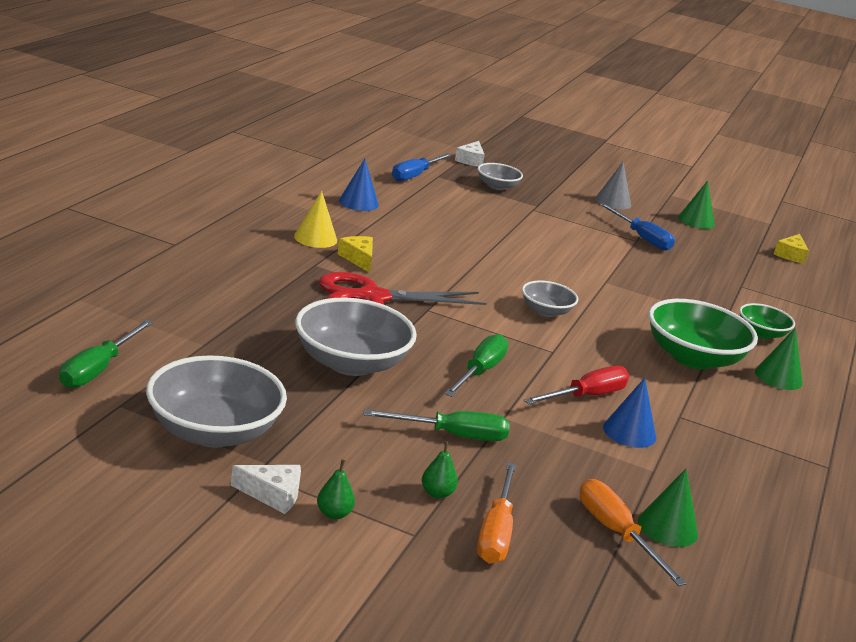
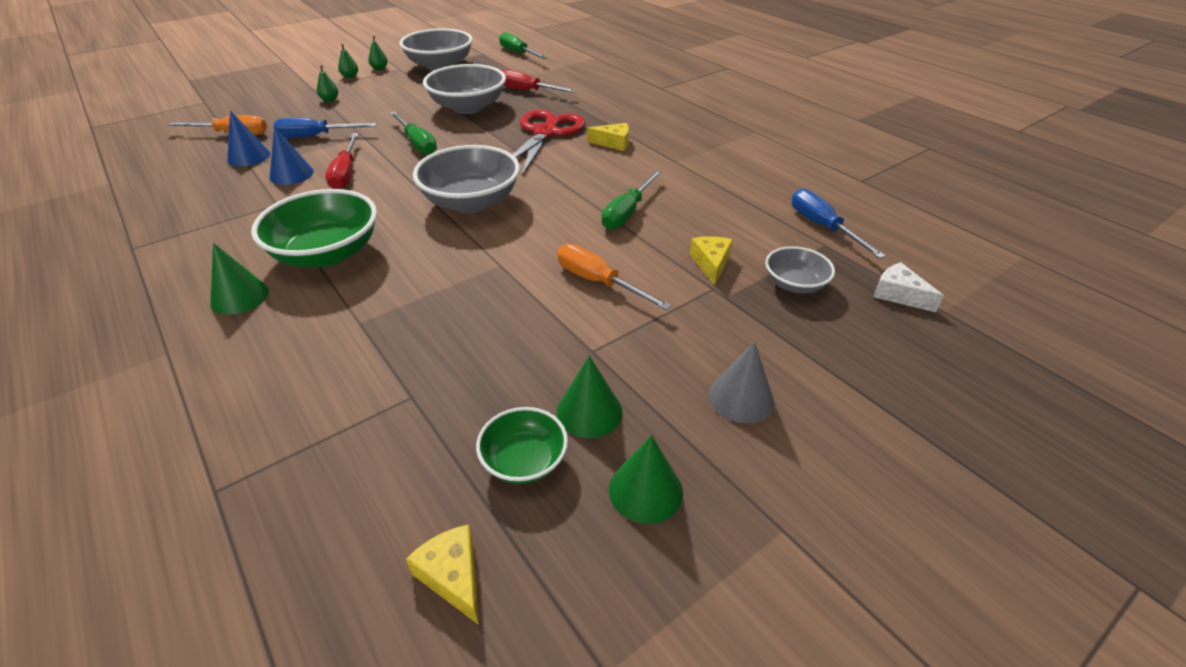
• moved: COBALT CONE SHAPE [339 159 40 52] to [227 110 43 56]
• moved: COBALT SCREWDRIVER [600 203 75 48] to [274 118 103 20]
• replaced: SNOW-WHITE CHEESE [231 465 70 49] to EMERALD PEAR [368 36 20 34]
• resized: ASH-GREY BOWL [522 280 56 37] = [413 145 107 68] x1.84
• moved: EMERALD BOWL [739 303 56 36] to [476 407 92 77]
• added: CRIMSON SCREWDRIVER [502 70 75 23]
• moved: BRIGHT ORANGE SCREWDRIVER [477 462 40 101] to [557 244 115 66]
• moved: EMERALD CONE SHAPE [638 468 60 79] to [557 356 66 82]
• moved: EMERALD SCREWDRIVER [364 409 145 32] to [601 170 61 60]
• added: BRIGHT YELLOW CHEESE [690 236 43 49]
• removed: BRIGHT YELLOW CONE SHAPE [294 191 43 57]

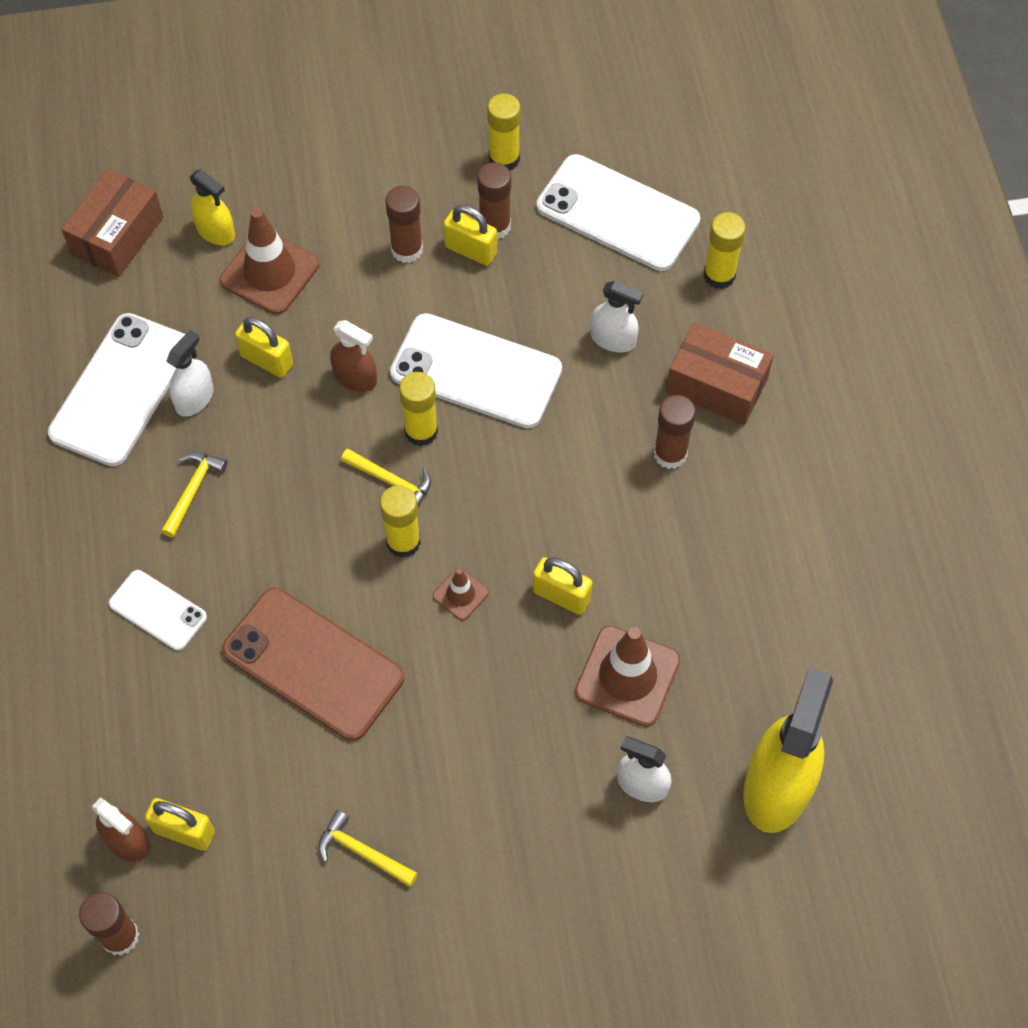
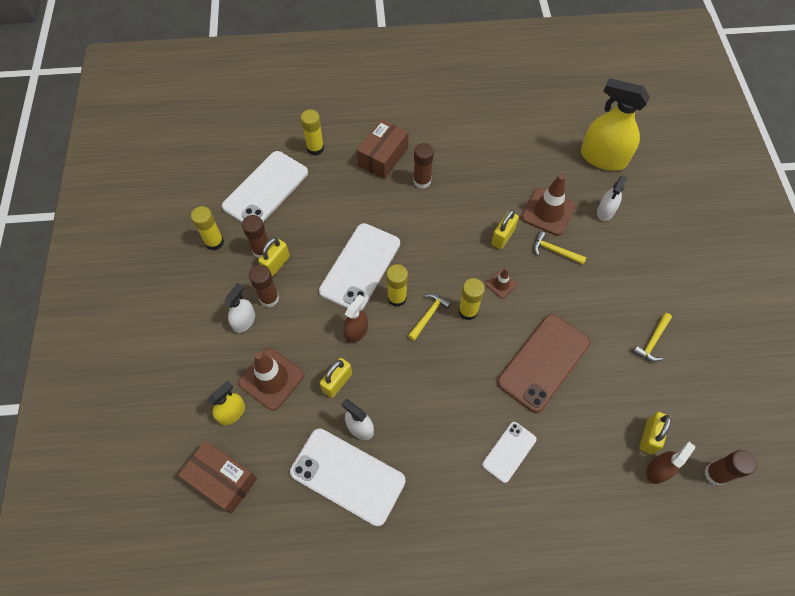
• moved: SNOW-WHITE SPRAY CLEANER [591 281 52 71] to [224 283 31 50]
• moved: BRIGHT YELLOW HAMMER [161 452 66 86] to [534 231 53 33]

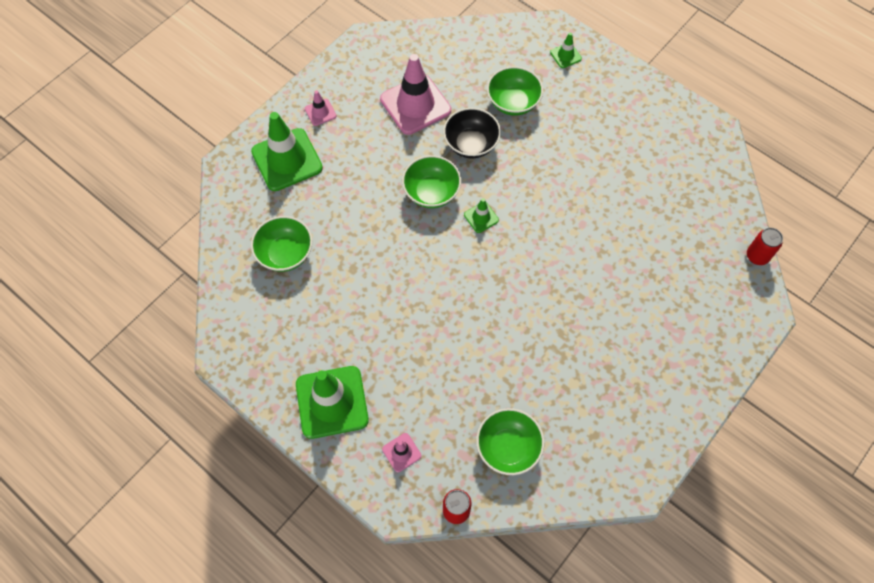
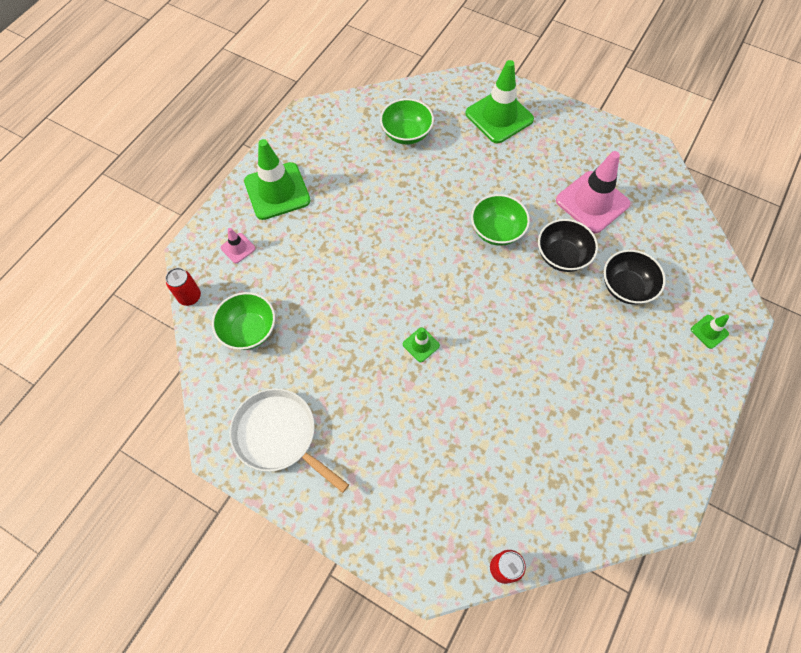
• added: SNOW-WHITE PAN [230 388 119 105]
• moved: EMERALD SAFETY CONE [464 198 35 35] to [403 327 37 35]
• recoloured: EMERALD BOWL [487 67 56 49] to BLACK BOWL [604 250 62 55]
• removed: ROSE-PINK SAFETY CONE [305 91 31 35]

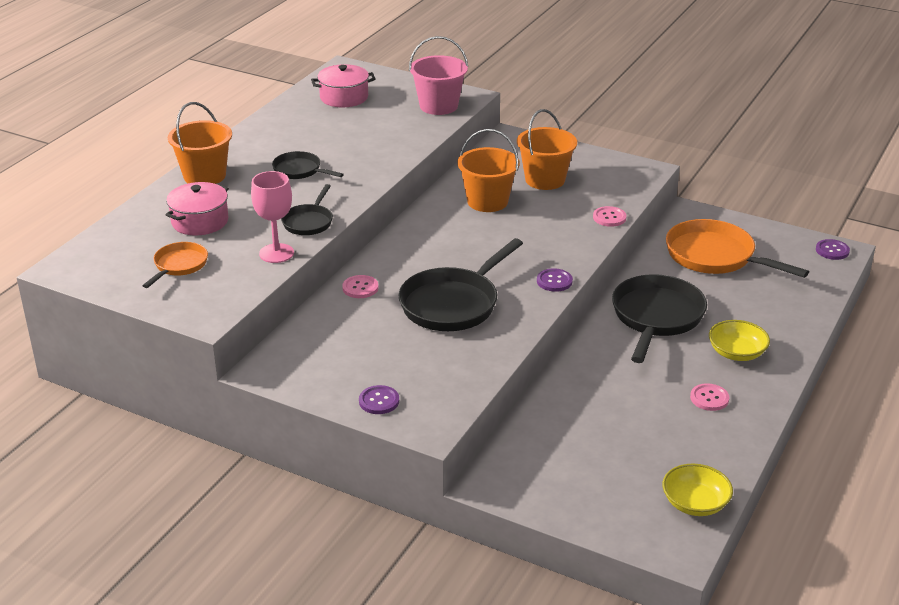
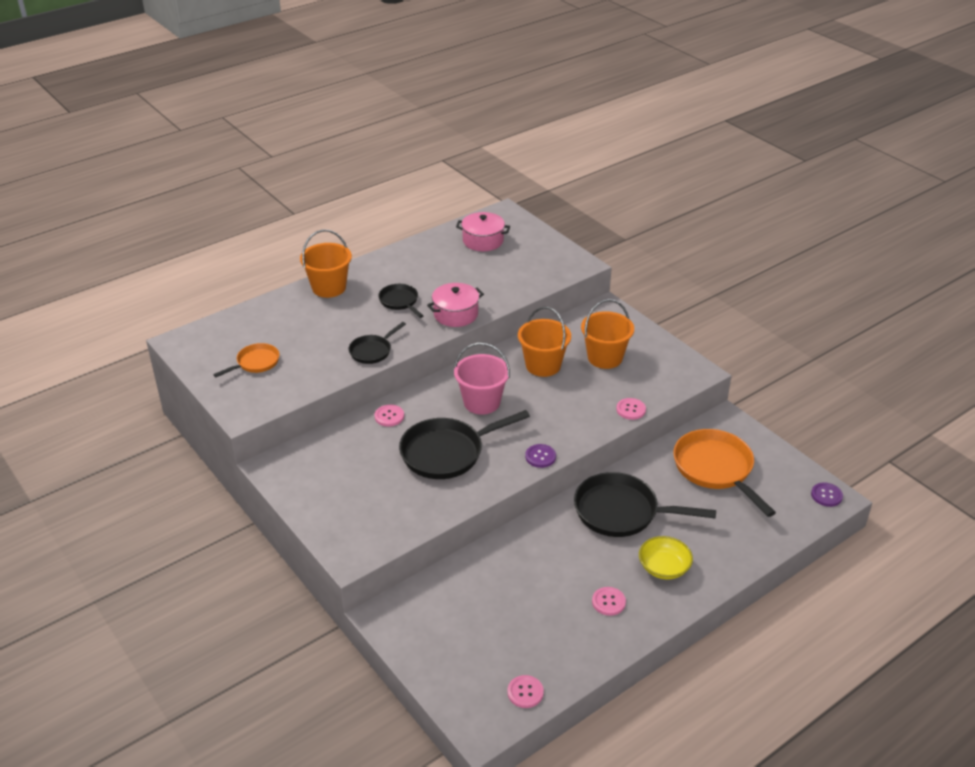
• moved: ROSE-PINK COOKING POT [165 182 64 54] to [427 283 57 44]
• moved: ROSE-PINK SAND BUCKET [409 36 59 79] to [454 342 56 73]
• replaced: BRIGHT YELLOW BOWL [662 464 71 52] to ROSE-PINK BUTTON [507 675 37 33]
• turned: BLACK PAN [612 274 95 89] = [574 472 142 65] 120 degrees counterclockwise
• removed: ROSE-PINK CHALICE [251 171 43 92]
• removed: ROYAL PURPLE BUTTON [359 385 40 29]

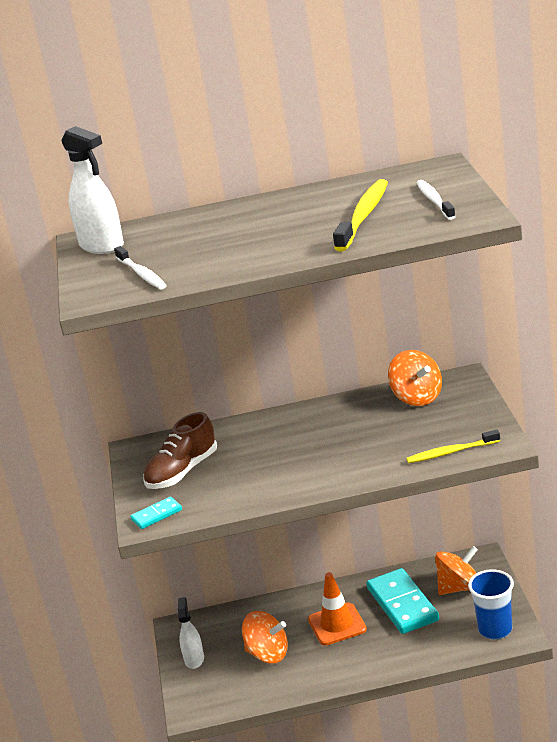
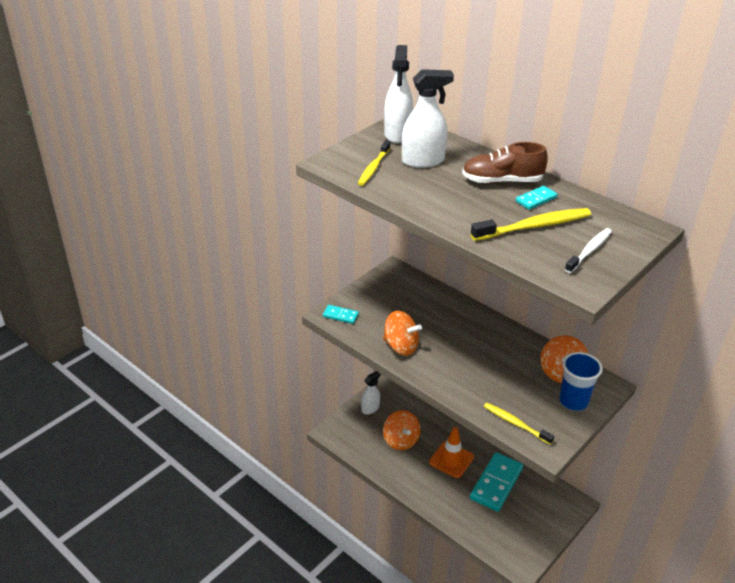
• recoloured: SNOW-WHITE TOOTH BRUSH [114 246 53 43] to BRIGHT YELLOW TOOTH BRUSH [358 141 32 45]
• moved: BRIGHT ORANGE SPINNING TOP [435 546 43 49] to [383 311 39 45]
• added: SNOW-WHITE SPRAY CLEANER [402 69 52 99]
• moved: BROWN SNEAKER [143 412 74 77] to [462 142 86 42]
• added: TURQUOISE DOMINO PIECE [516 186 42 24]
• moved: COBALT TUMBLER [468 569 46 70] to [559 352 44 59]

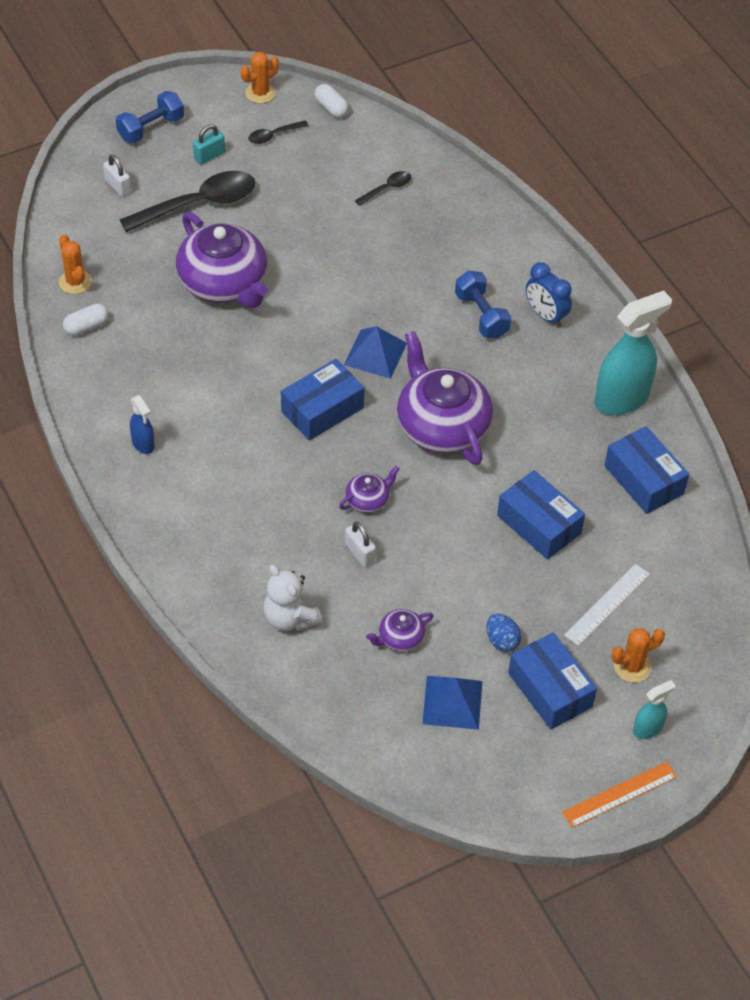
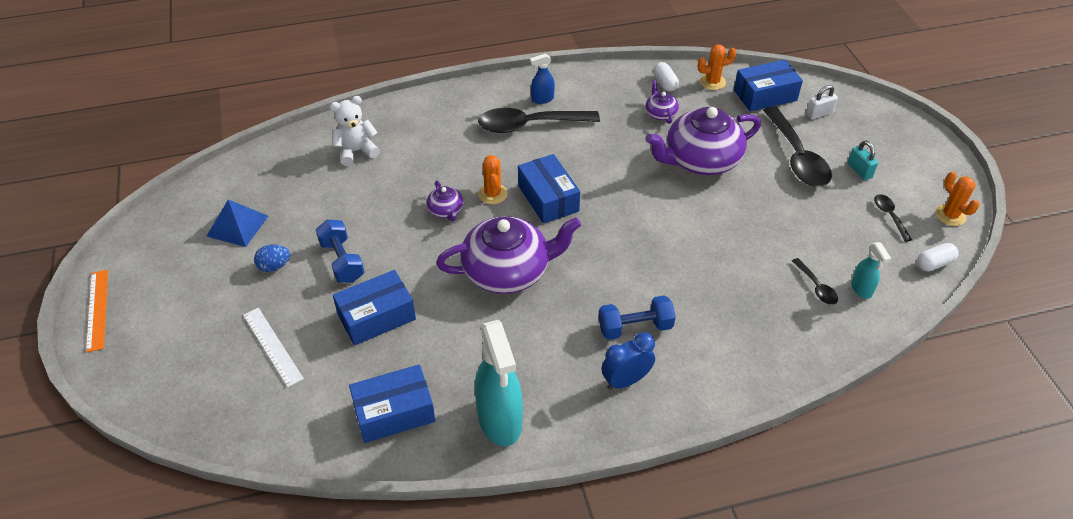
• moved: COBALT DUMBBELL [116 91 68 52] to [316 219 48 64]
• added: BLACK TABLESPOON [478 108 122 25]
• moved: BRIGHT ORANGE SAGUARO CACTUS [611 628 54 55] to [478 155 30 49]
• moved: ROYAL PURPLE CHINA TEAPOT [366 609 68 42] to [645 80 34 44]
• moved: COBALT BOX [508 632 89 97] to [734 60 69 52]
• moved: TURQUOISE SPRAY CLEANER [633 680 43 59] to [851 242 40 57]
• removed: COBALT PYRAMID [344 326 63 53]
• removed: SNOW-WHITE LOCK [345 522 31 45]

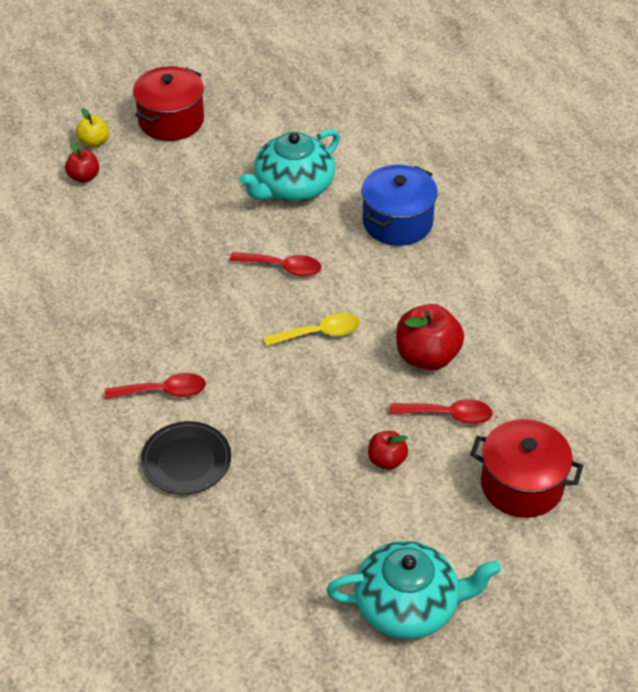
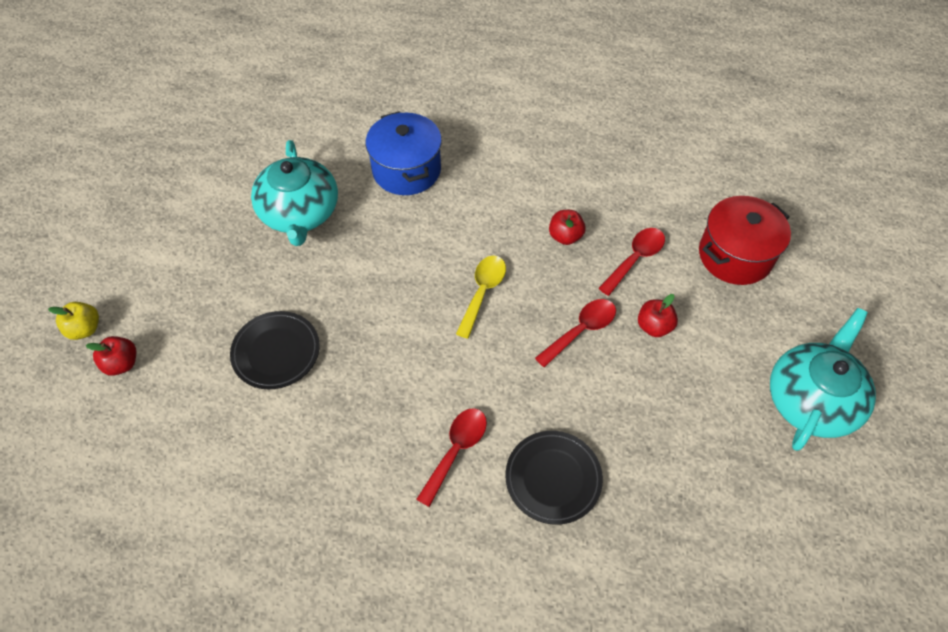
• added: BLACK DINNER PLATE [230 311 90 78]
• moved: CRIMSON TABLESPOON [230 252 91 25] to [535 299 81 69]
• resized: CRIMSON APPLE FRUIT [396 304 68 66] = [549 210 37 35] x0.56
• removed: CRIMSON COOKING POT [133 66 71 75]

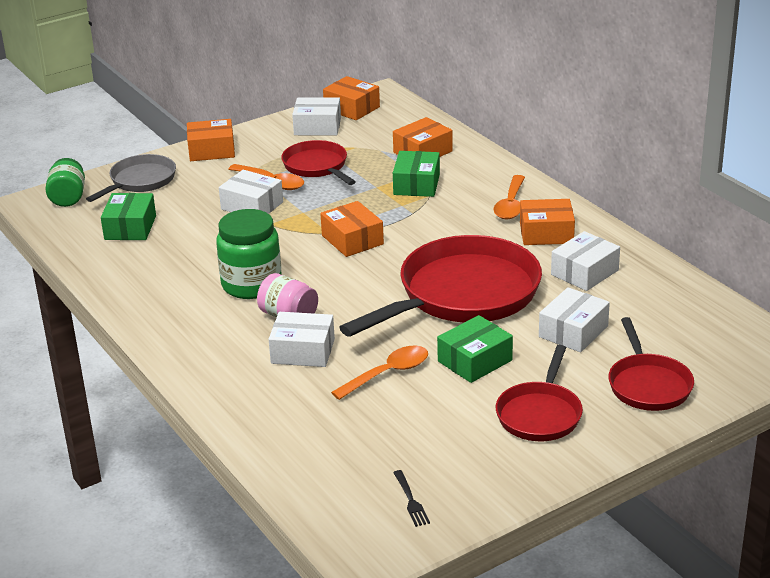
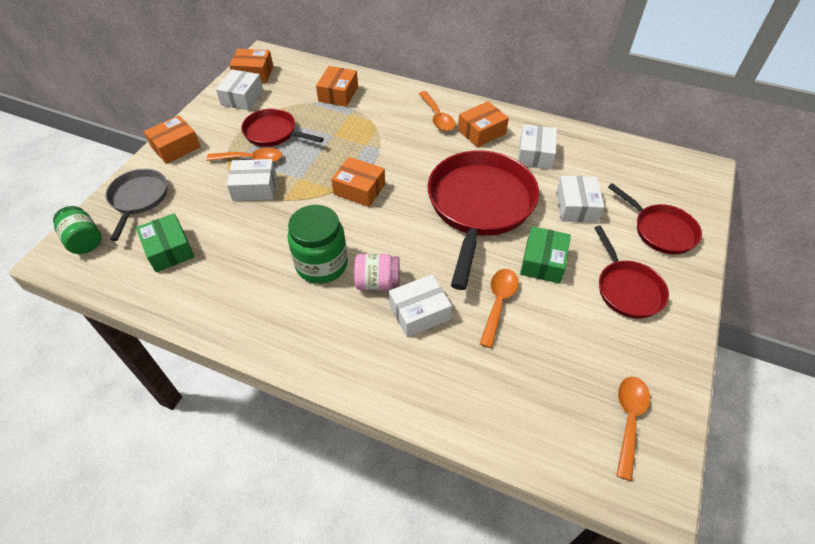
• turned: SNOW-WHITE BOX [292 97 49 39] = [216 69 47 41] 45 degrees counterclockwise
• replaced: BLACK DINNER FORK [393 470 37 57] to BRIGHT ORANGE TABLESPOON [616 377 34 104]
• removed: EMERALD BOX [393 151 47 46]

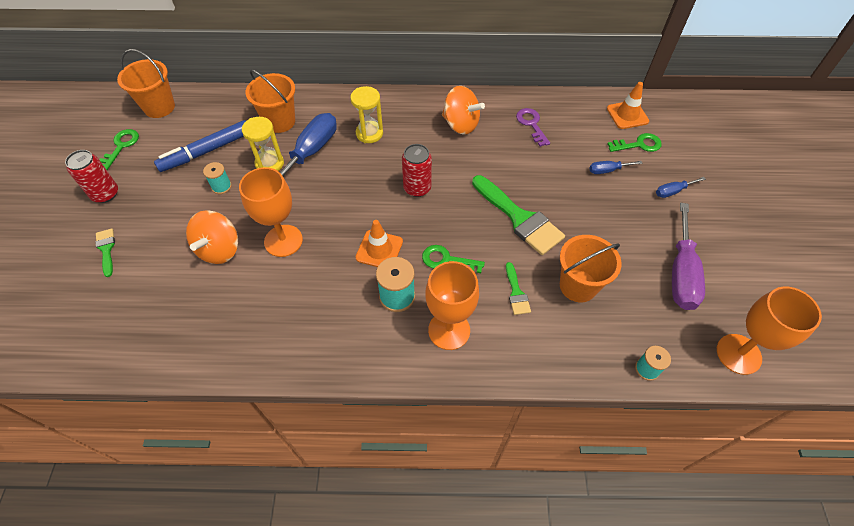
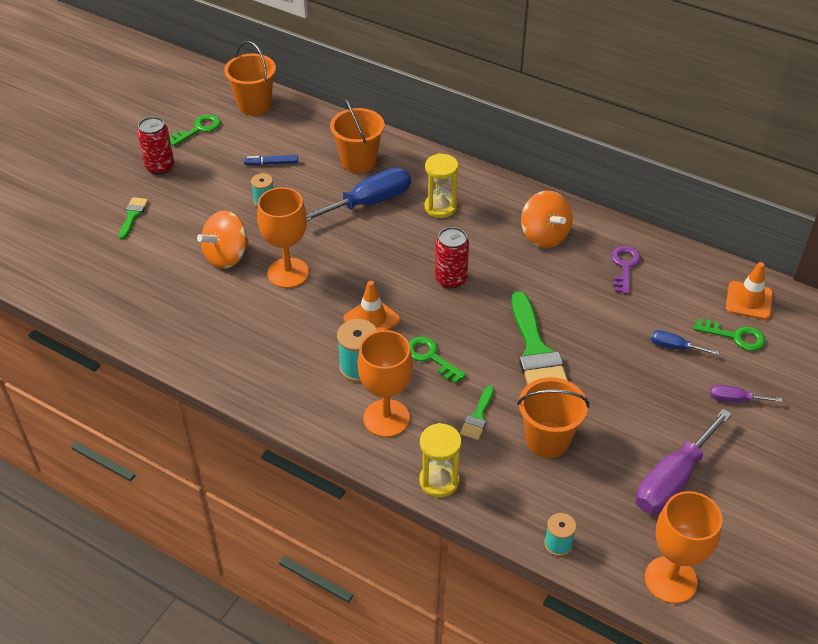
• resized: COBALT MARKER [154 120 92 52] = [244 155 54 10] x0.51
• moved: BRIGHT YELLOW HOURGLASS [242 117 42 54] to [419 423 43 75]
• recoloured: COBALT SCREWDRIVER [656 177 50 21] to ROYAL PURPLE SCREWDRIVER [710 385 72 17]

